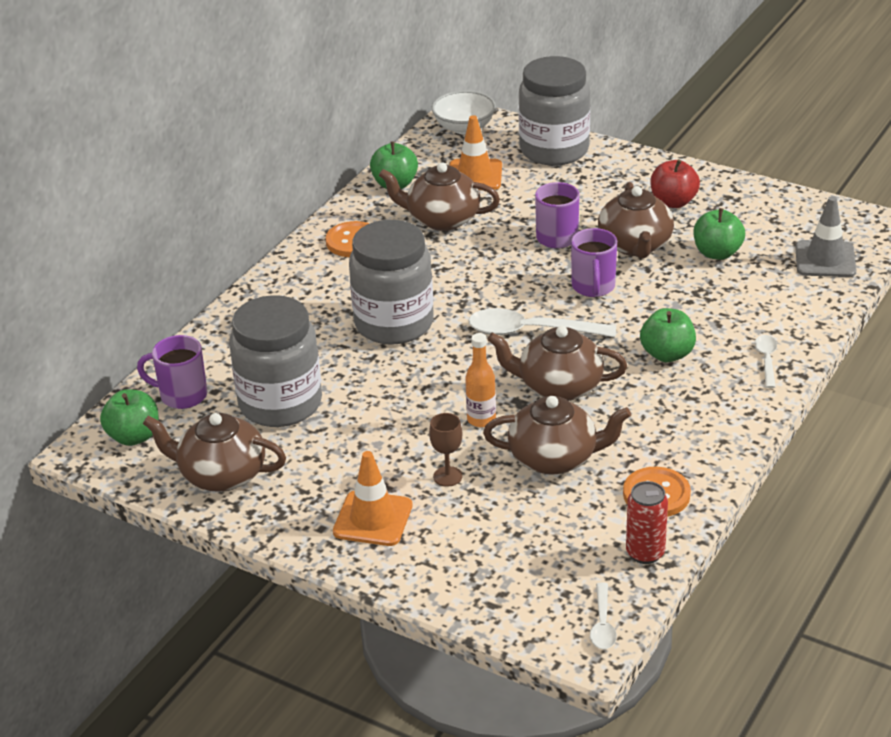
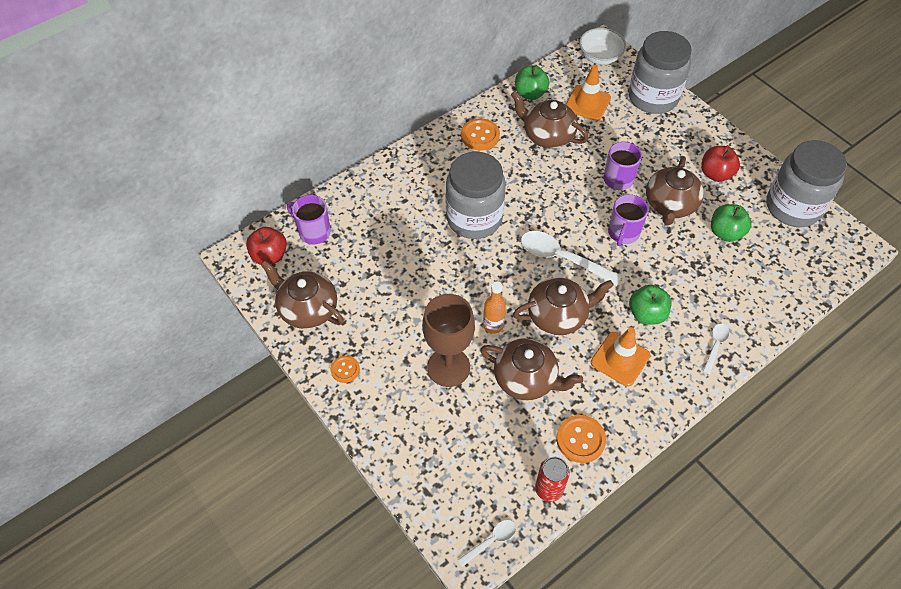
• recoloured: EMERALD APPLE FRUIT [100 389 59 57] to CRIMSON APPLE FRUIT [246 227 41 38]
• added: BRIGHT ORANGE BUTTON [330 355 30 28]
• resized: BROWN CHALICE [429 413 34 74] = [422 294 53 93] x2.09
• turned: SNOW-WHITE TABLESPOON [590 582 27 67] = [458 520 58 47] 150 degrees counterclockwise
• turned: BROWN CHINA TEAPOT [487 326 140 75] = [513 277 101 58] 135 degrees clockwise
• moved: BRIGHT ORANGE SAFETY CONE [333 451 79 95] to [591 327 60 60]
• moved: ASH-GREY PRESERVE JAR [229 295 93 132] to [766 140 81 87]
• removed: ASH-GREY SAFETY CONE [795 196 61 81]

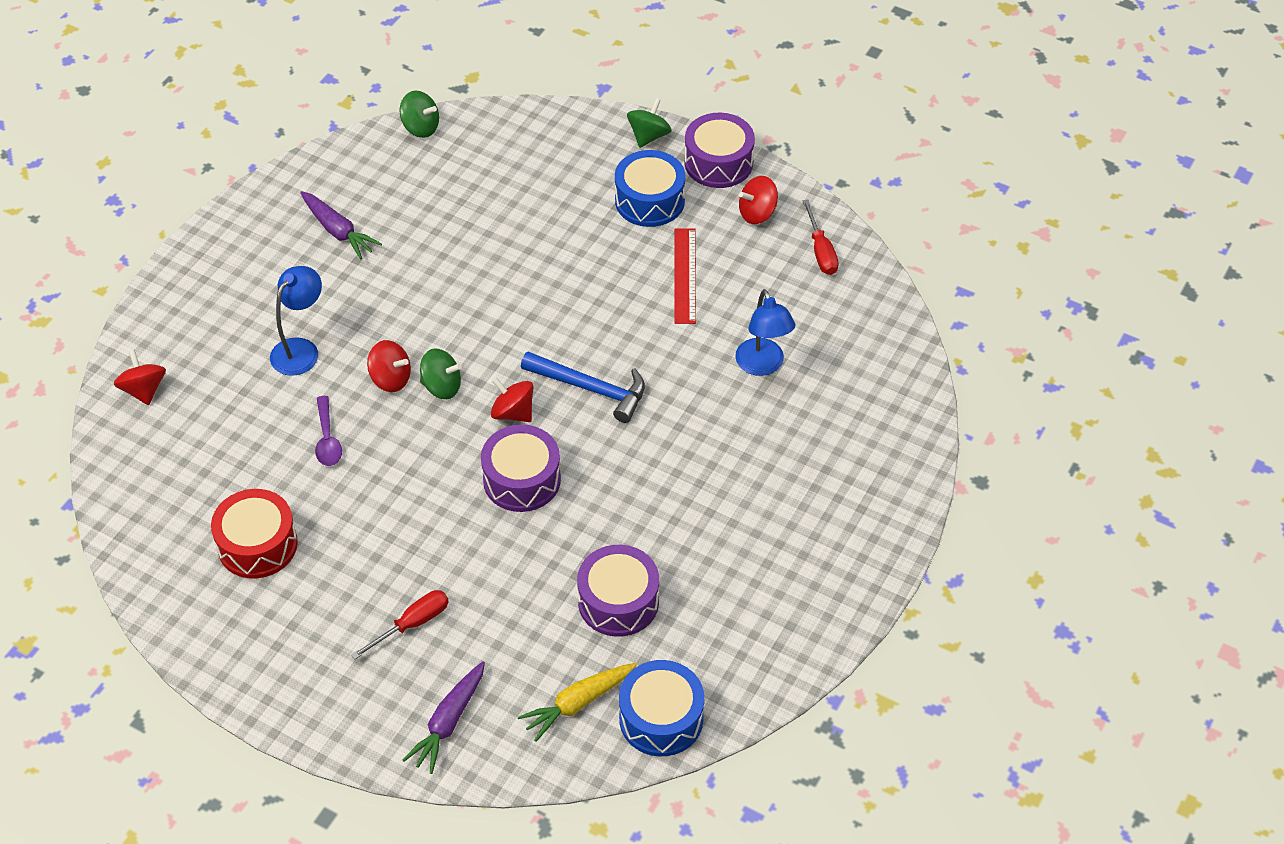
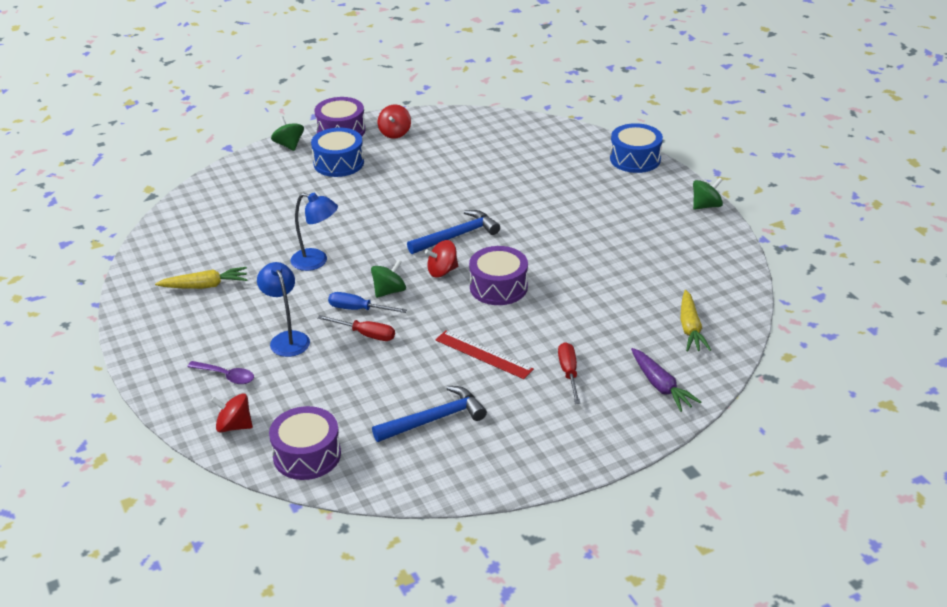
• recoloured: ROYAL PURPLE ROOT VEGETABLE [300 191 82 68] to BRIGHT YELLOW ROOT VEGETABLE [155 267 93 22]
• moved: ROYAL PURPLE TABLESPOON [315 396 27 70] to [187 361 67 23]
• moved: ROYAL PURPLE DRUM [577 545 82 92] to [269 406 72 74]
• moved: COBALT READING LAMP [735 289 60 87] to [290 193 48 78]
• moved: CRIMSON SCREWDRIVER [803 199 36 76] to [317 315 78 26]
• replaced: CRIMSON SPINNING TOP [367 340 44 52] to COBALT SCREWDRIVER [328 292 79 21]
• replaced: CRIMSON DRUM [211 489 87 90] to COBALT HAMMER [372 386 115 56]
• moved: CRIMSON MEASURING STICK [674 228 22 96] to [435 330 99 49]
• moved: COBALT DRUM [619 660 85 96] to [610 123 53 50]
• moved: EMERALD SPINNING TOP [399 91 40 47] to [693 178 30 32]

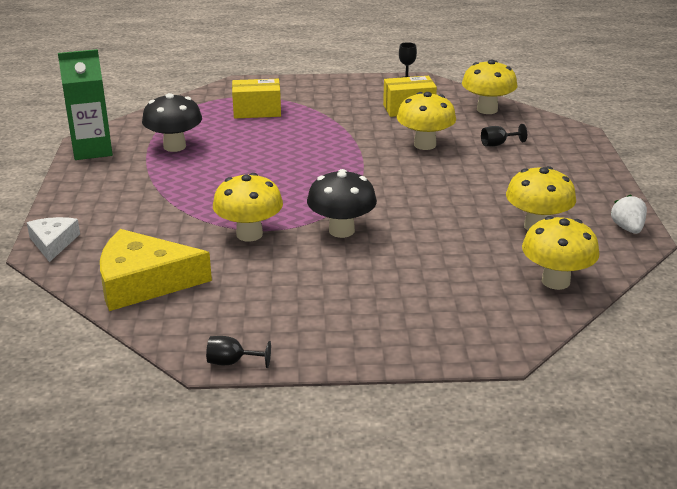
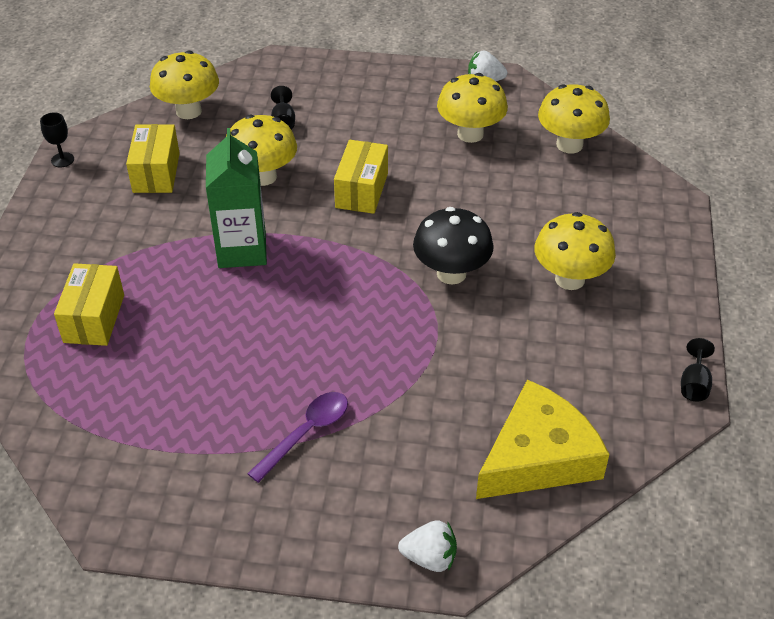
• moved: EMERALD CARTON [58 49 55 111] to [206 128 61 140]
• added: ROYAL PURPLE TABLESPOON [247 392 101 91]
• added: BRIGHT YELLOW BOX [334 140 54 74]
• replaced: SNOW-WHITE CHEESE [27 217 53 45] to SNOW-WHITE TOY STRAWBERRY [398 520 59 52]
• turned: BRIGHT YELLOW CHEESE [100 229 112 82] = [476 379 133 120] 135 degrees counterclockwise
• moved: BRIGHT YELLOW MUSHROOM [213 173 70 69] to [534 212 82 78]
• removed: BLACK MUSHROOM [142 93 60 59]

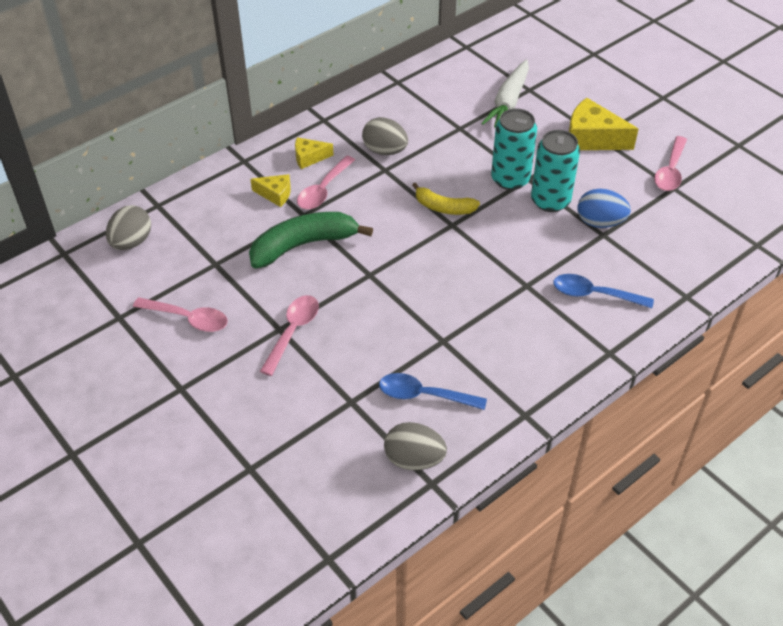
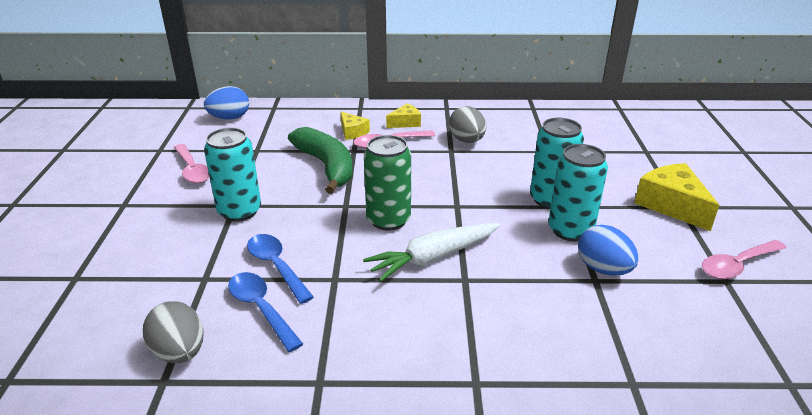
• recoloured: ASH-GREY TOY EGG [106 205 45 45] to COBALT TOY EGG [204 86 45 34]
• replaced: ROSE-PINK TABLESPOON [260 295 59 81] to TURQUOISE SODA CAN [204 128 57 94]
• moved: COBALT TABLESPOON [553 274 101 34] to [247 234 67 70]
• turned: EMERALD BANANA [249 212 124 56] = [288 127 65 67] 45 degrees clockwise
• moved: SNOW-WHITE ROOT VEGETABLE [481 60 48 68] to [363 223 137 59]
• added: EMERALD SODA CAN [364 135 47 96]
• turned: BRIGHT YELLOW CHEESE [295 137 39 32] = [386 103 35 25] 120 degrees clockwise
• removed: BRIGHT YELLOW BANANA [412 182 68 33]

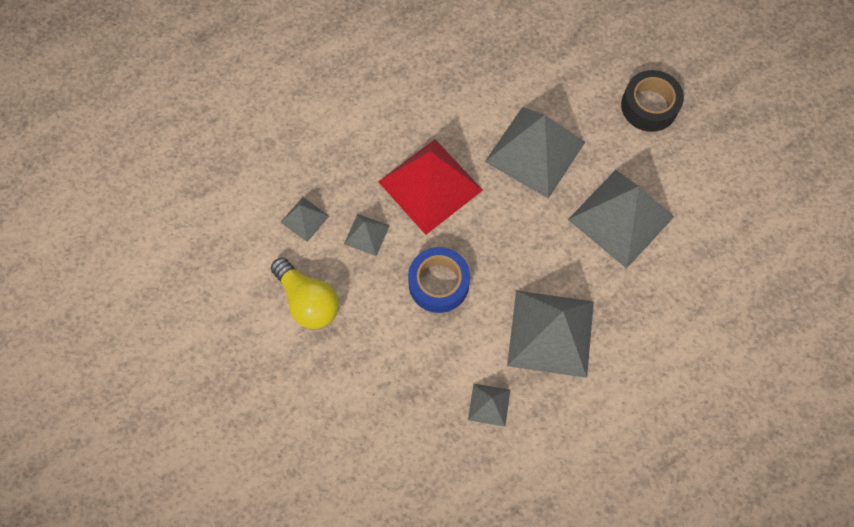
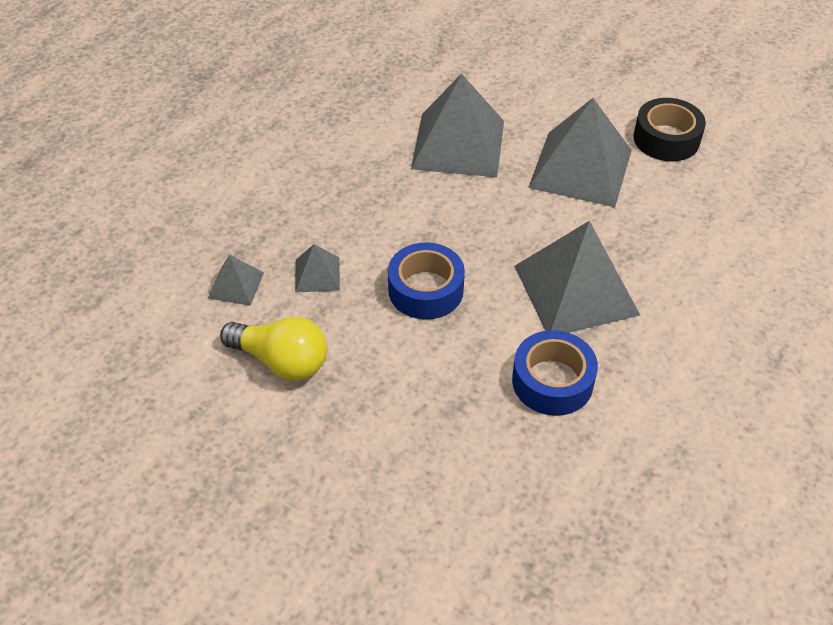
• replaced: ASH-GREY PYRAMID [468 384 42 43] to COBALT ROLL OF TAPE [512 330 86 86]
• moved: BLACK ROLL OF TAPE [621 70 63 62] to [633 98 73 64]
• removed: CRIMSON PYRAMID [378 139 105 96]

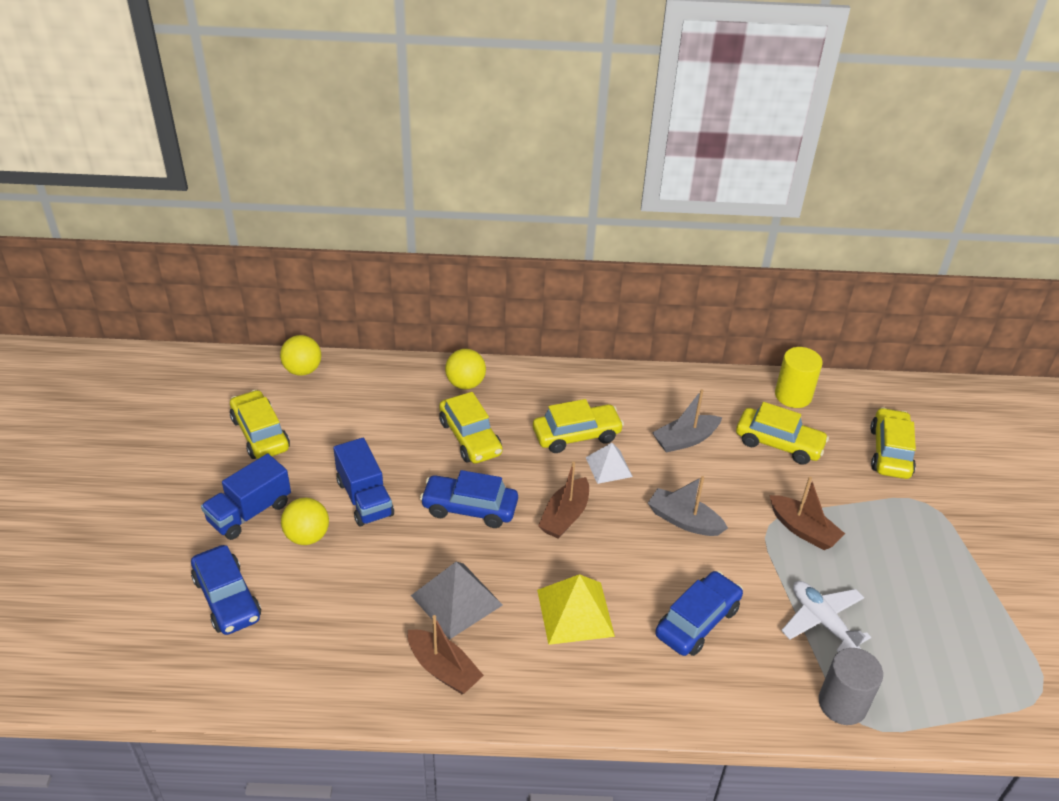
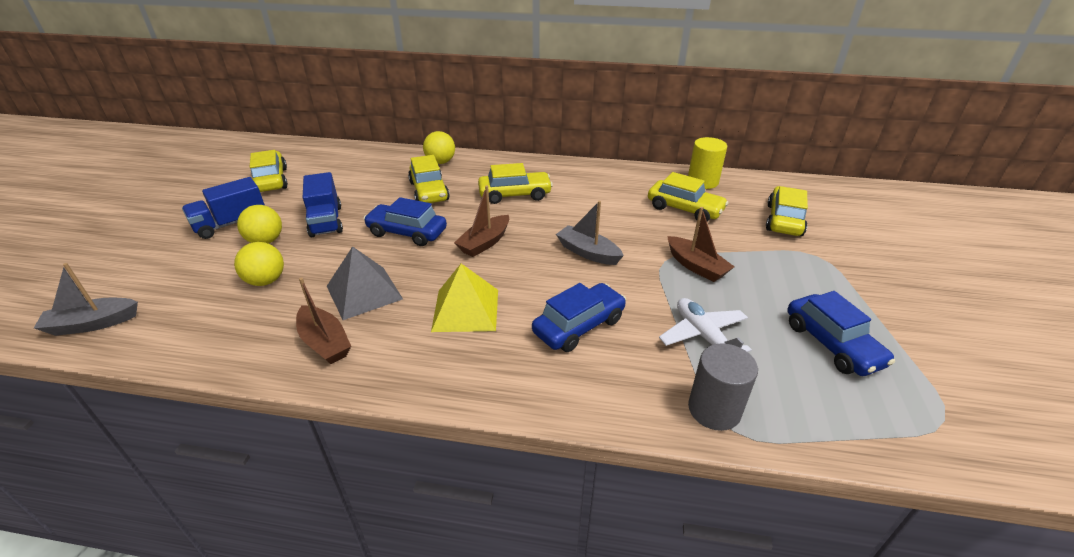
• moved: ASH-GREY BOAT [652 389 70 64] to [34 263 104 73]
• moved: BRIGHT YELLOW SPHERE [280 335 41 41] to [234 242 50 44]
• moved: COBALT CAR [191 545 70 90] to [787 291 108 85]
• removed: SNOW-WHITE PYRAMID [586 443 47 41]

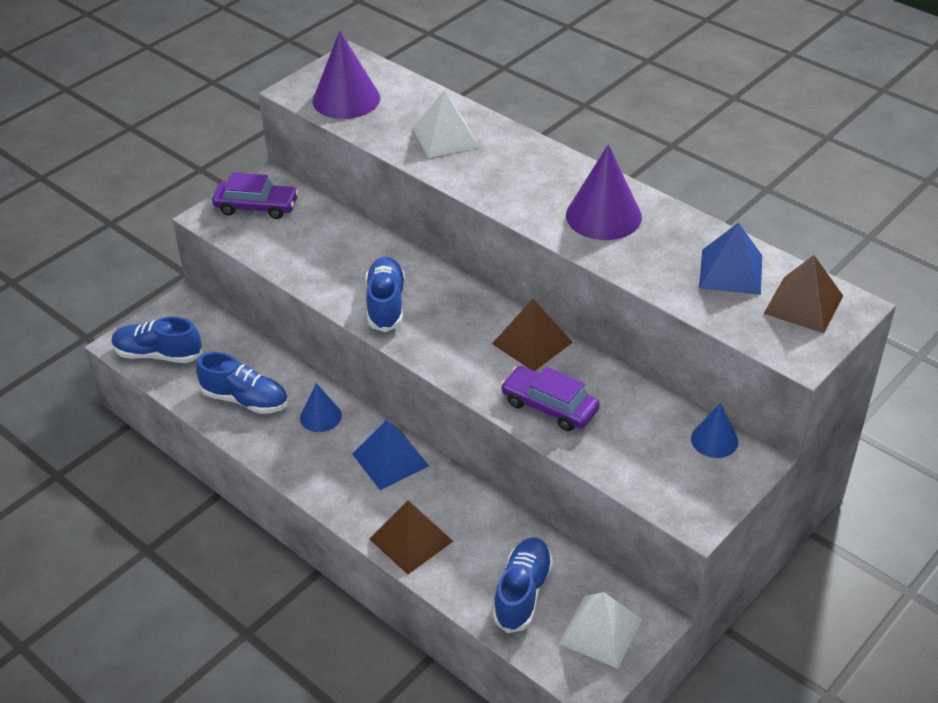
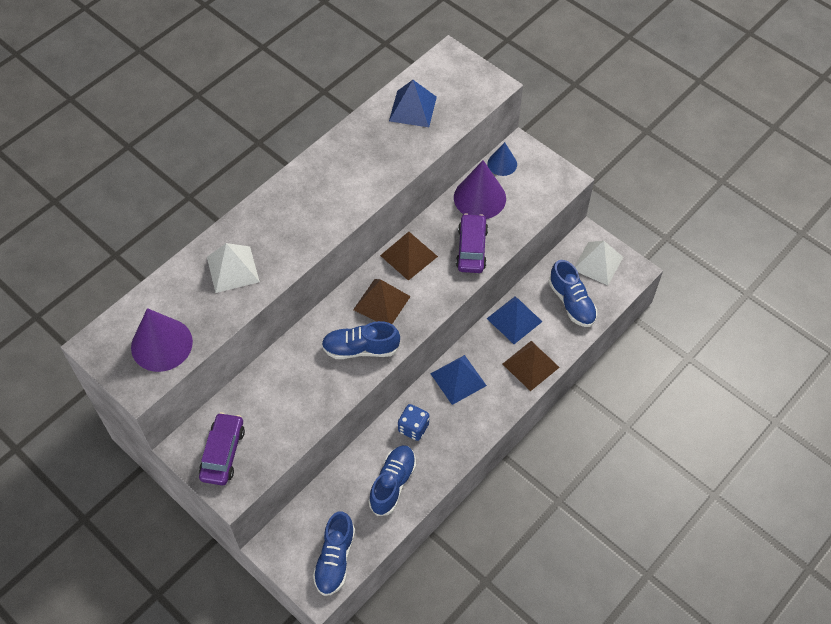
• moved: BROWN PYRAMID [764 255 79 78] to [353 279 58 45]
• replaced: COBALT CONE SHAPE [300 383 42 49] to COBALT GAME DIE [398 404 31 37]
• moved: ROYAL PURPLE CONE SHAPE [566 144 76 96] to [454 160 52 59]
• turned: ROYAL PURPLE CAR [500 366 100 65] = [456 213 32 60] 150 degrees clockwise
• added: COBALT PYRAMID [486 297 57 47]
• turned: COBALT SNEAKER [493 537 60 96] = [549 260 48 67] 135 degrees counterclockwise

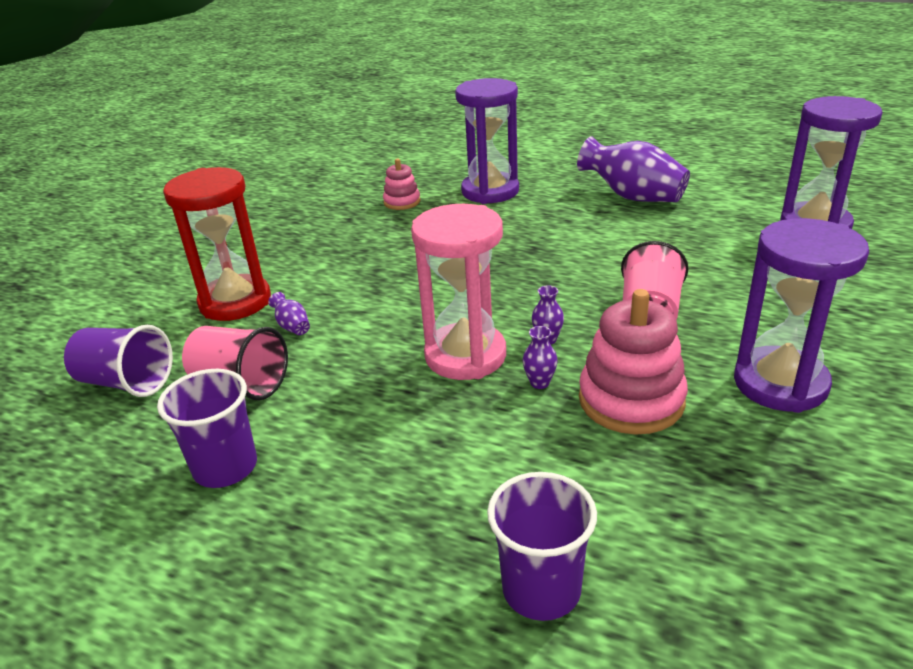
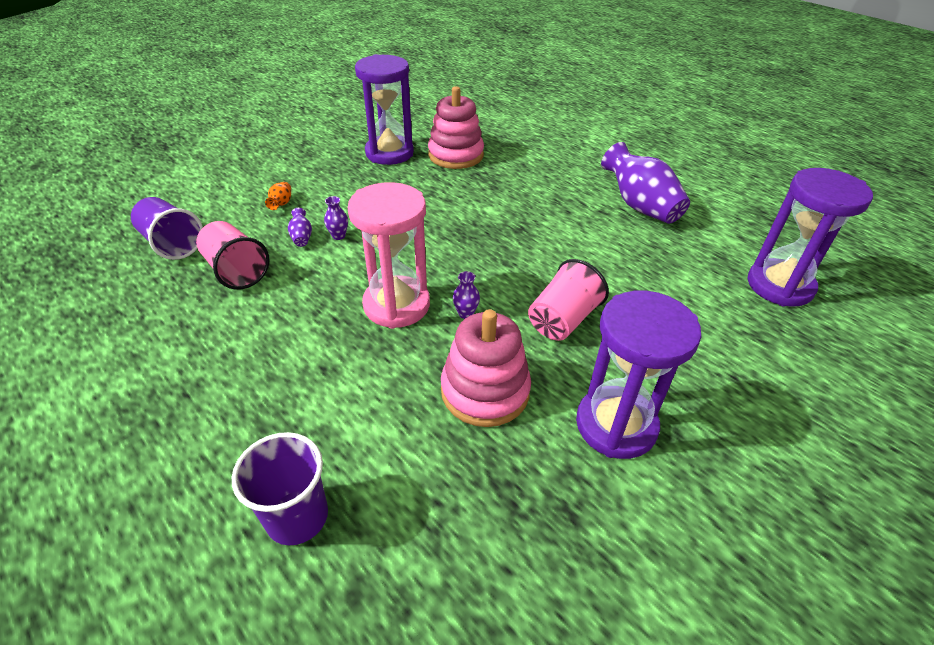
• replaced: CRIMSON HOURGLASS [163 167 108 154] to BRIGHT ORANGE VASE [265 182 26 28]
• moved: ROYAL PURPLE VASE [523 326 35 63] to [324 196 24 44]
• moved: ROYAL PURPLE HOURGLASS [455 78 64 126] to [355 54 59 111]
• resized: ROSE-PINK STACKING TOY [383 159 38 51] = [428 86 56 83] x1.81
• removed: ROYAL PURPLE TUMBLER [157 369 100 119]

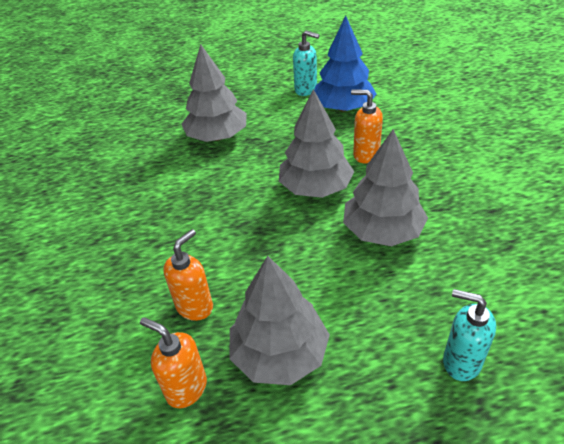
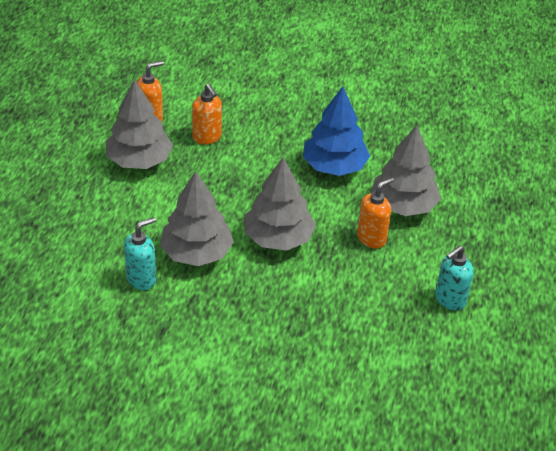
• moved: TURQUOISE SOAP DISPENSER [443 289 53 92] to [124 217 32 73]
• moved: COBALT FIR TREE [314 16 63 96] to [303 86 67 90]
• moved: BRIGHT ORANGE SOAP DISPENSER [351 89 32 75] to [357 177 37 71]

